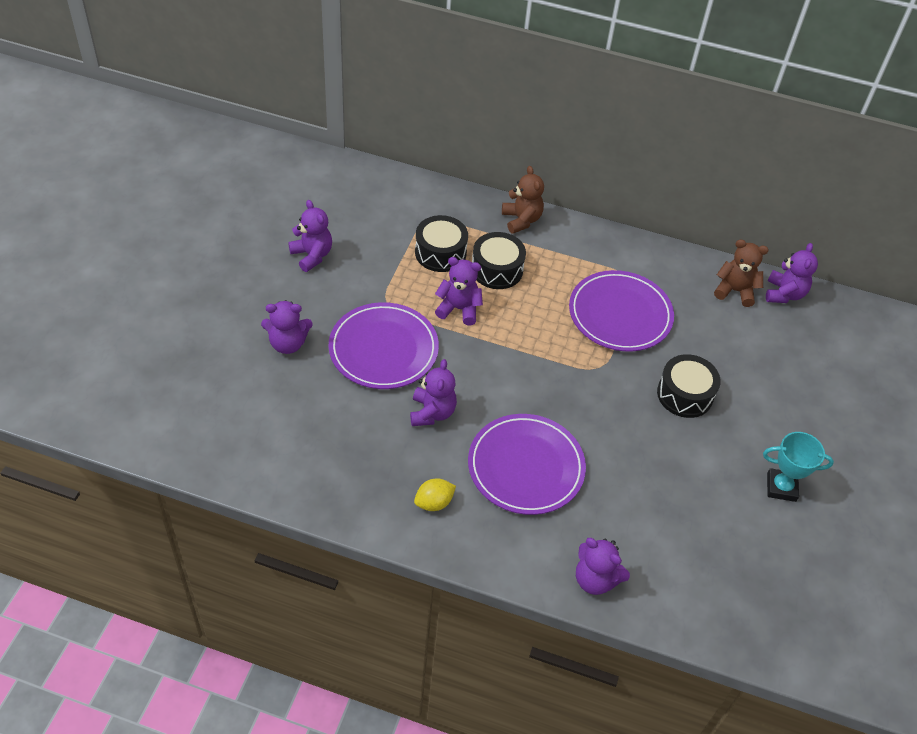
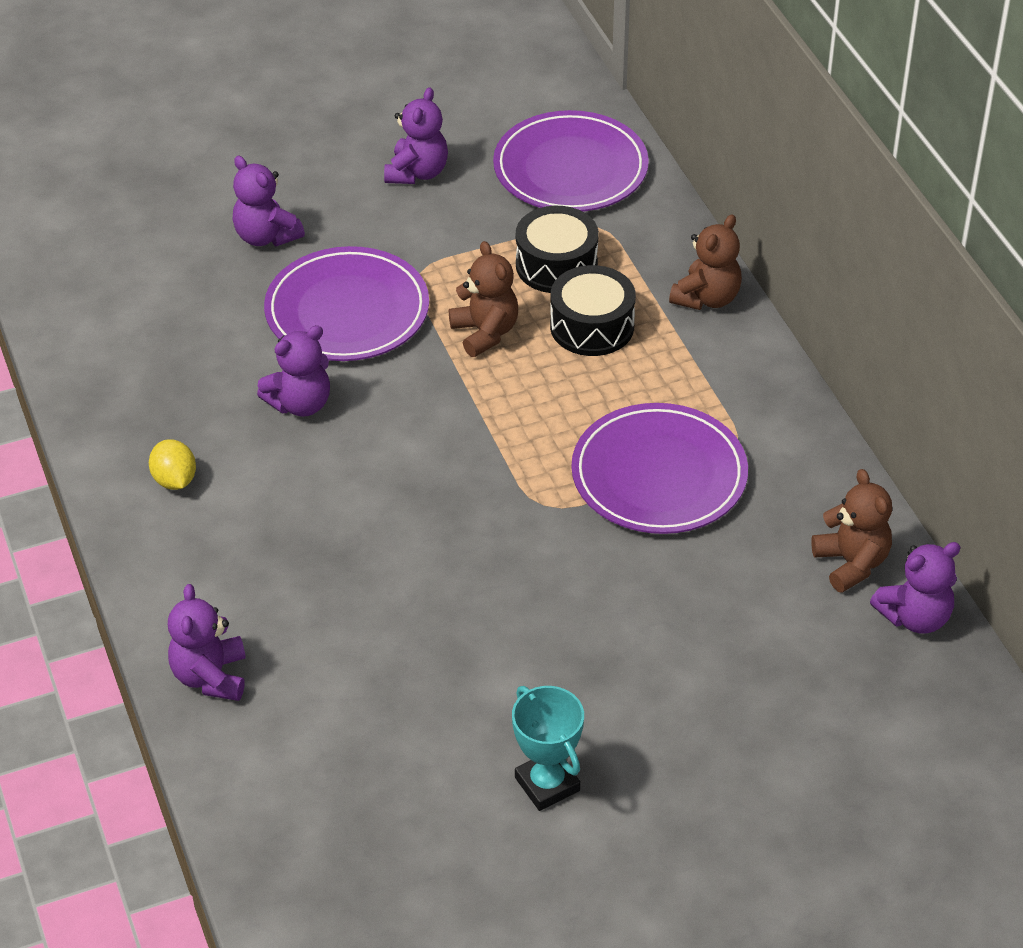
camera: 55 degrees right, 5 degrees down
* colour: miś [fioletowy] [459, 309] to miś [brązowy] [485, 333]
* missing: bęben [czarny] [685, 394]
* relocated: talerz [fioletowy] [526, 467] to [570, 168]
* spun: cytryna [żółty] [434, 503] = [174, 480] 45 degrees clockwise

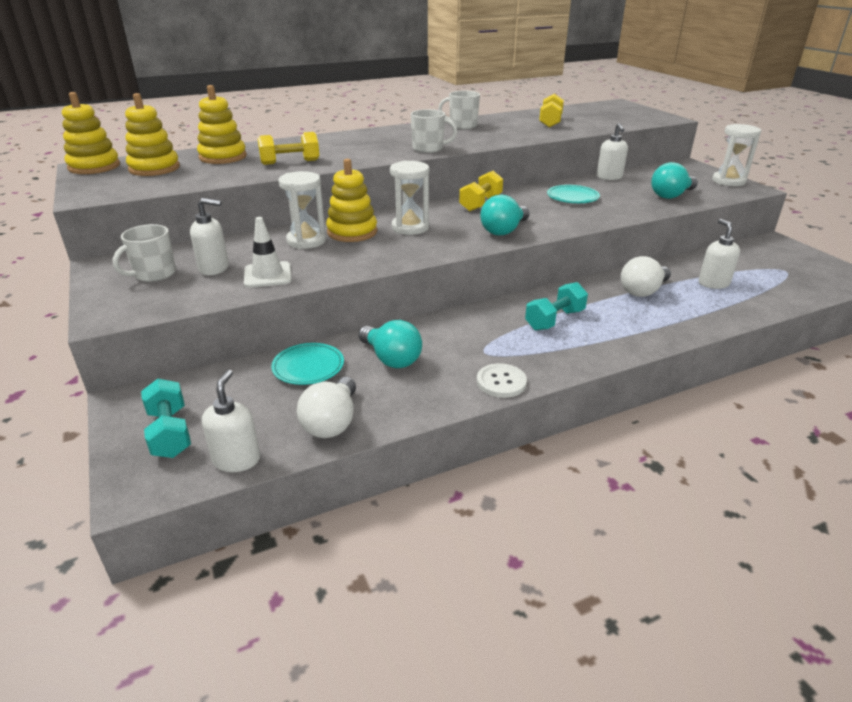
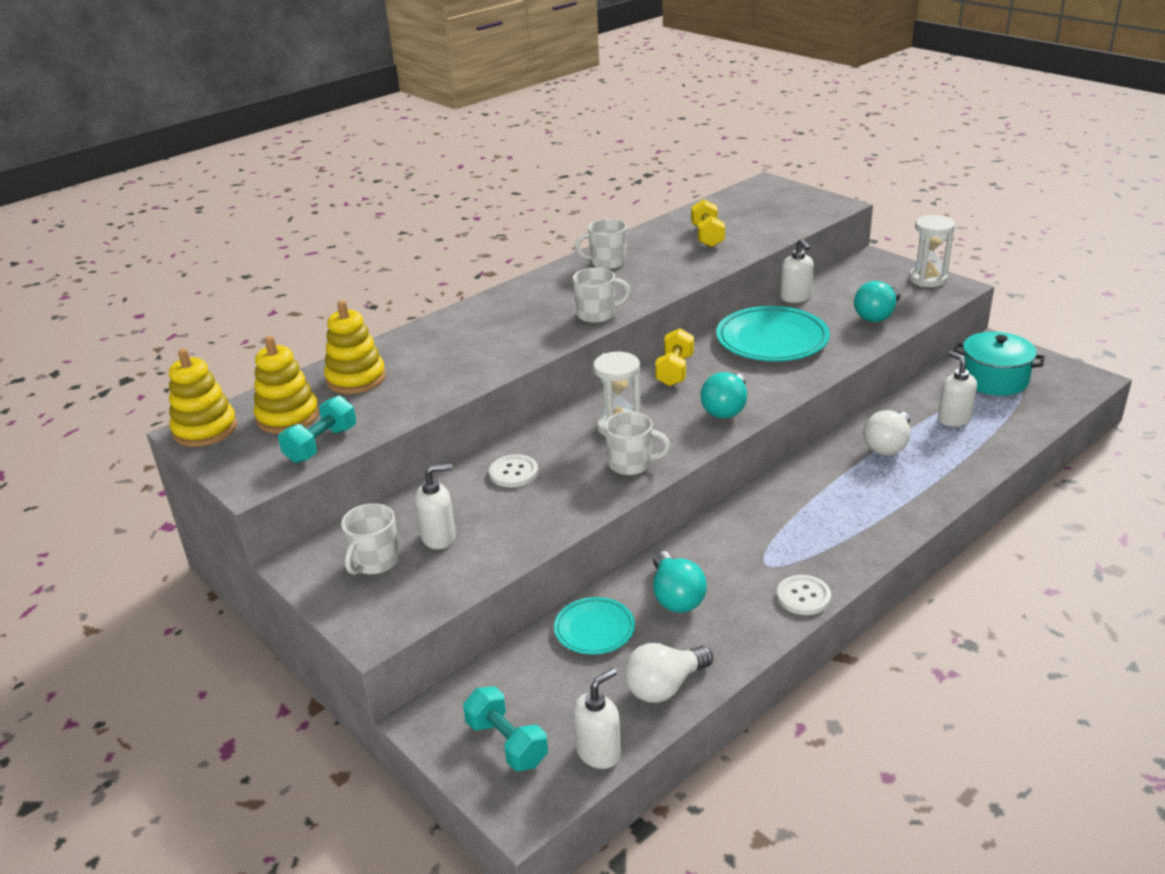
camera: 15 degrees left, 0 degrees up
* missing: hantel [żółty] [290, 162]
* missing: zabawka nakładanka [żółty] [352, 232]
* exchanged: klepsydra [biały] [306, 241] to guzik [biały] [513, 473]
* size: talerz [turkusowy] [572, 197] = [772, 339] x1.80
* missing: pachołek [biały] [268, 275]
* relocated: hantel [turkusowy] [554, 320] to [321, 445]
* spun: żarówka [turkusowy] [391, 359] = [676, 597] 45 degrees clockwise
* spun: dozownik mydła [biały] [237, 459] = [599, 752] 60 degrees clockwise
* spun: żarówka [biały] [332, 422] = [664, 686] 60 degrees clockwise
* appeared: garnek [turkusowy] [994, 379]
* appeared: kubek [biały] [631, 464]

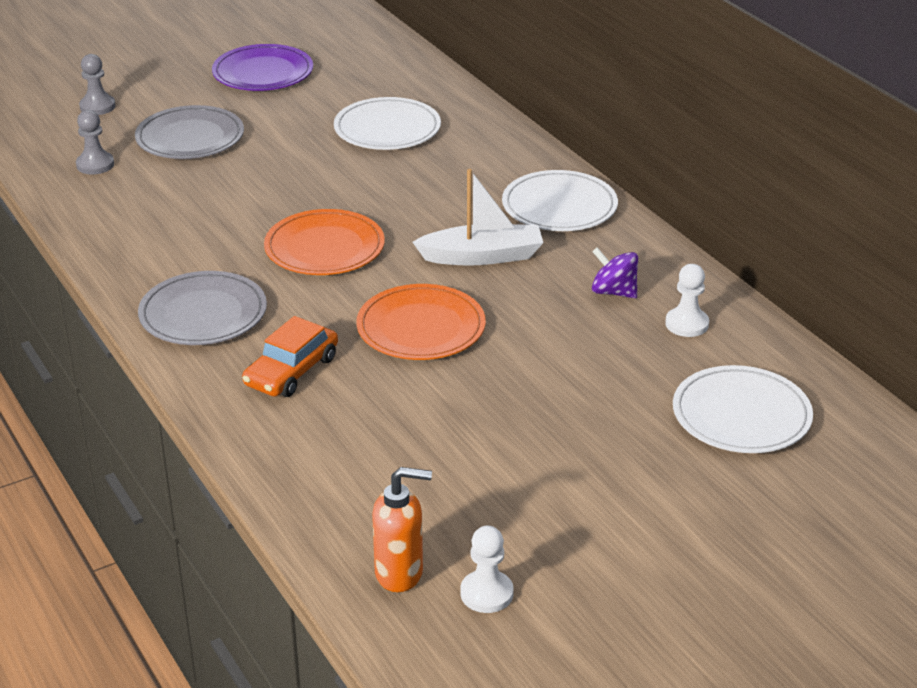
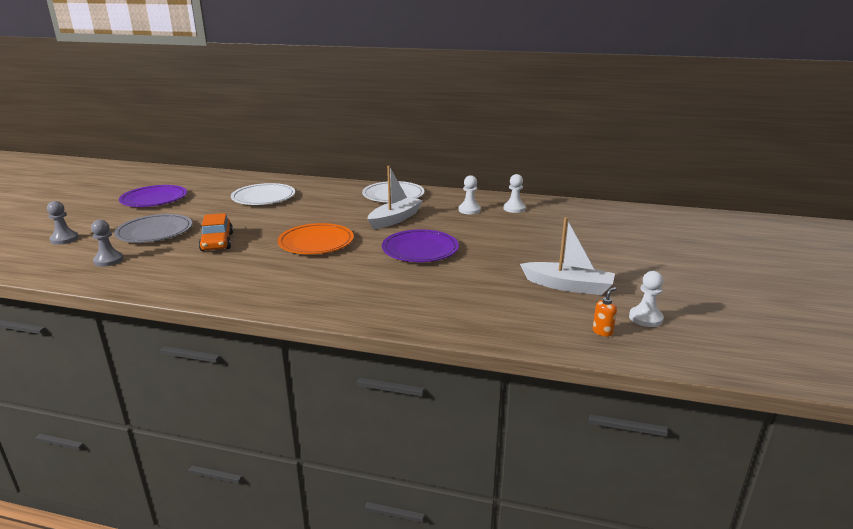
camera: 45 degrees left, 10 degrees down
* exchanged: bączek [fioletowy] [613, 292] to pionek [biały] [469, 210]
* missing: talerz [szary] [203, 314]
* colour: talerz [pomarańczowy] [421, 328] to talerz [fioletowy] [420, 250]
* relocated: samochód [pomarańczowy] [291, 371] to [217, 242]
* missing: talerz [biały] [741, 415]
* size: dozownik mydła [pomarańczowy] [400, 573] = [602, 332] x0.55
* appeared: łódka [biały] [568, 286]

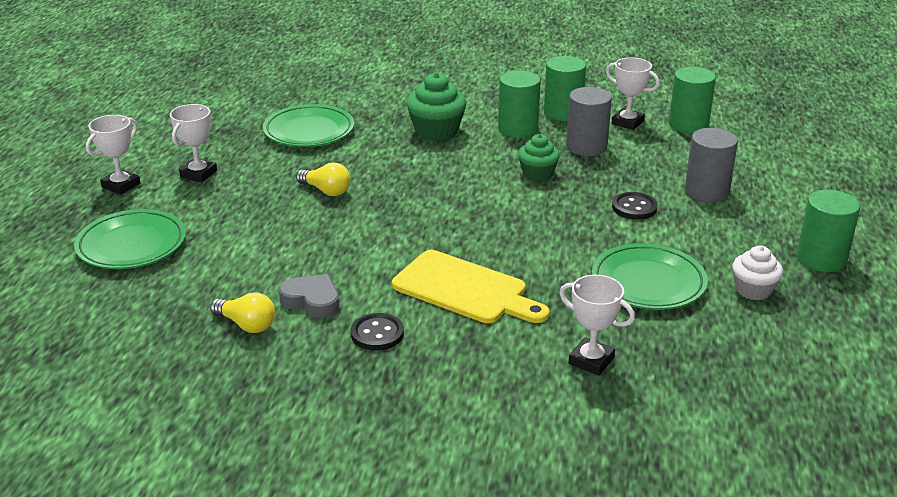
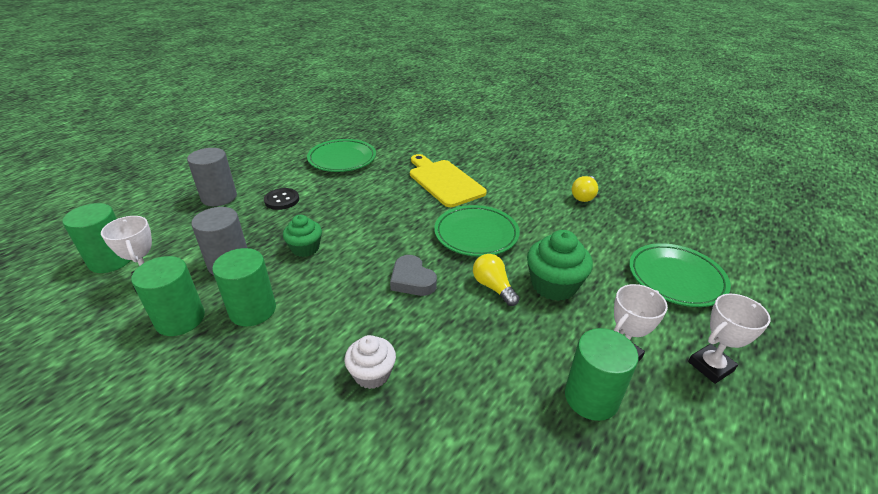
camera: 155 degrees left, 5 degrees up
* relocated: muffinka [zielony] [436, 131] to [554, 285]
* relocated: talerz [zielony] [309, 131] to [476, 234]
* relocated: walec [zielony] [821, 259] to [591, 397]
* relocated: muffinka [biały] [753, 290] to [372, 374]
* relocated: serce [szary] [312, 301] to [412, 280]
* missing: puchar [biały] [591, 360]
* spun: żarówka [żółty] [246, 325] = [584, 196] 120 degrees counterclockwise
* missing: guzik [czarny] [377, 334]

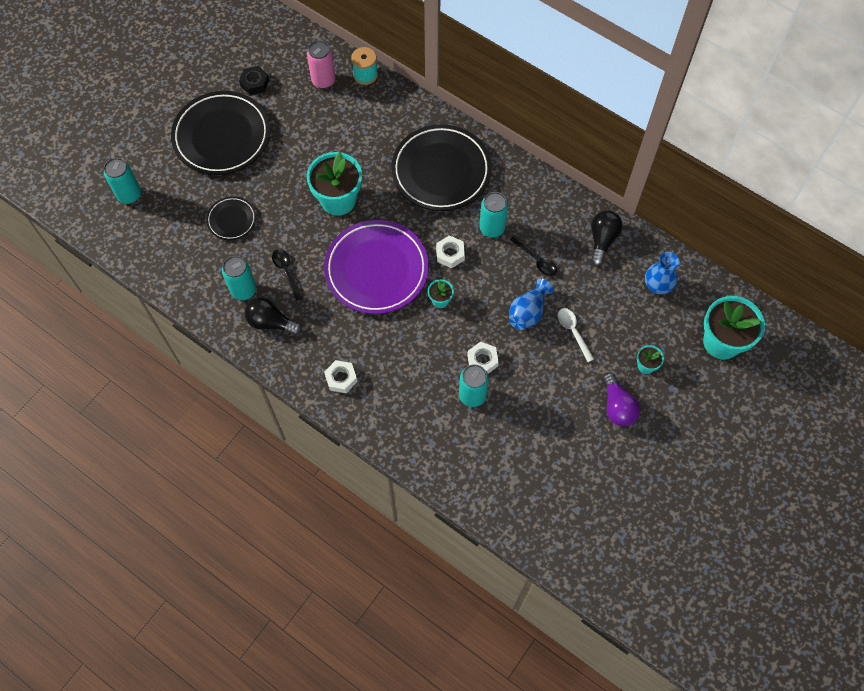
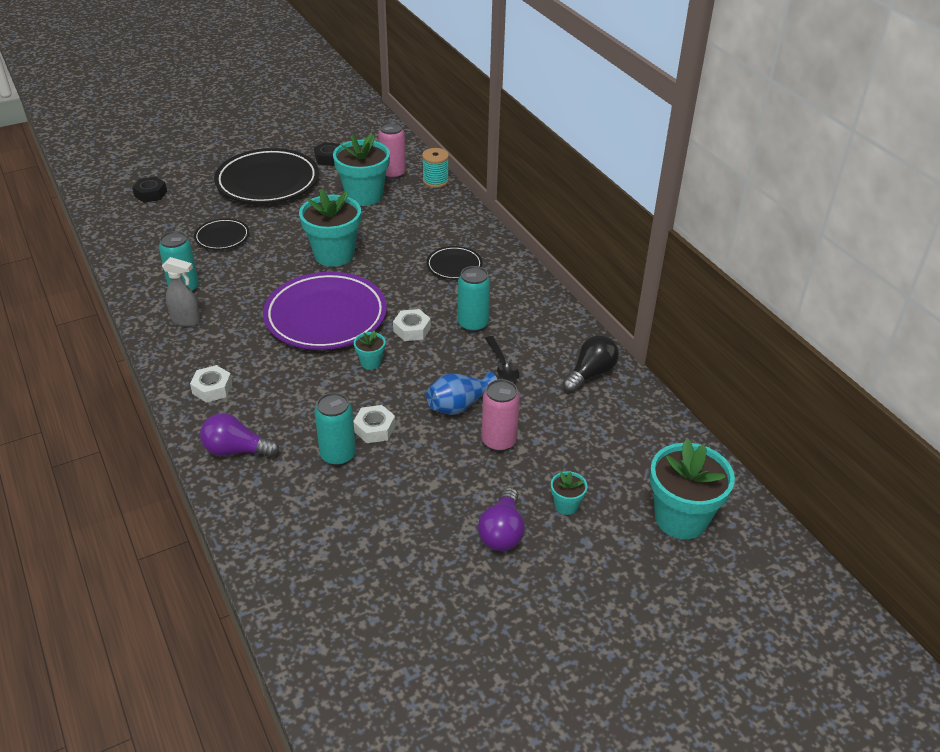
camera: 25 degrees right, 25 degrees down
* size: talerz [czarny] [441, 171] = [454, 266] x0.49
* exchanged: puszka [turkusowy] [129, 195] to nakrętka [czarny] [150, 194]
* missing: łyżka [czarny] [287, 272]
* missing: wazon [niebieski] [657, 286]
* exchanged: żarówka [czarny] [271, 322] to spryskiwacz [szary] [186, 320]
* exchanged: łyżka [biały] [573, 332] to puszka [różowy] [499, 441]
* appeared: doniczka [turkusowy] [364, 195]
* appeared: żarówka [fioletowy] [236, 450]

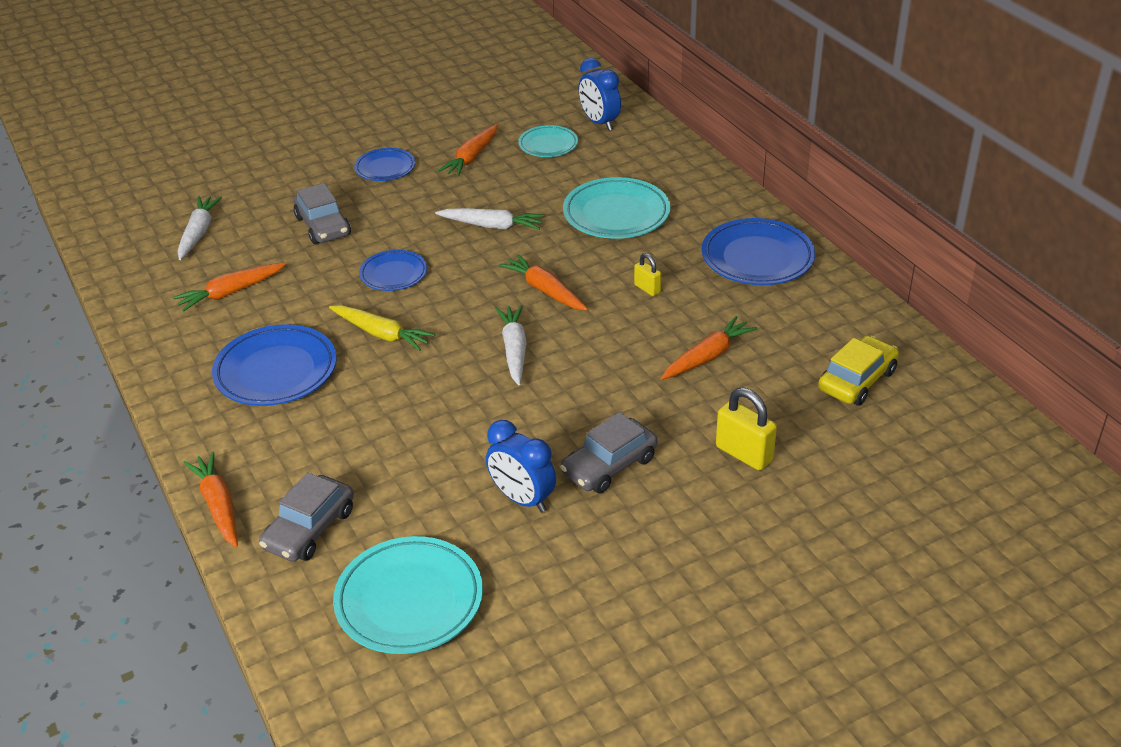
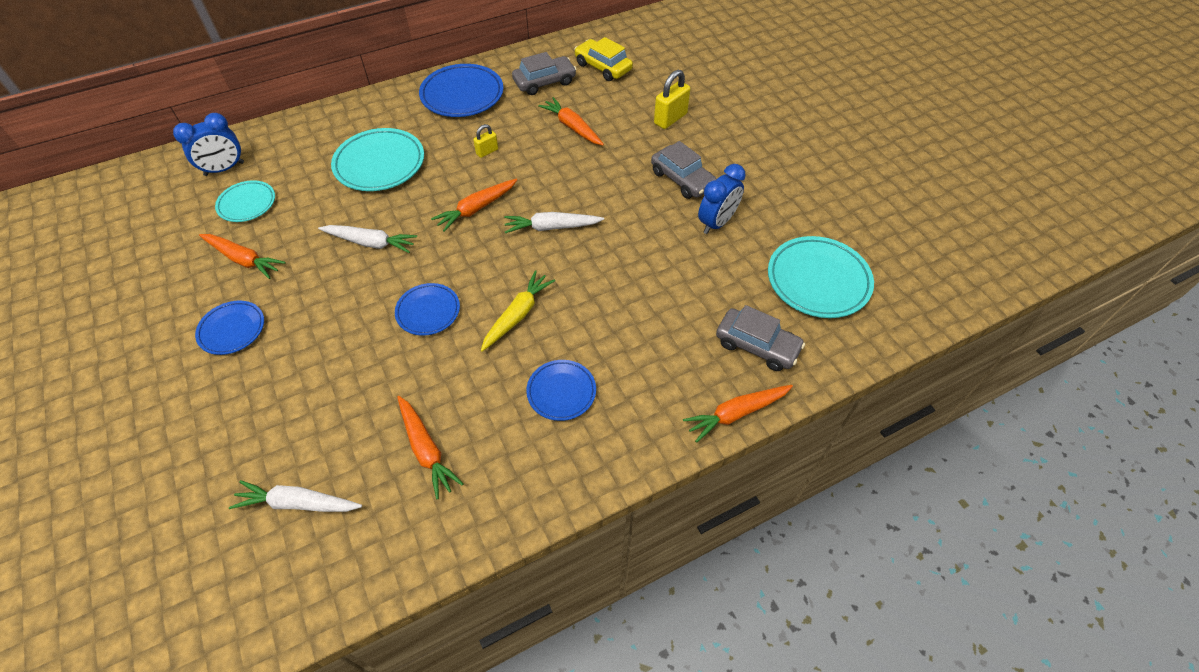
camera: 90 degrees left, 15 degrees up
* relocated: samochód [szary] [323, 226] to [544, 82]
* spun: marchewka [biały] [492, 226] = [370, 243] 90 degrees clockwise
* size: talerz [niebieski] [276, 371] = [561, 392] x0.60

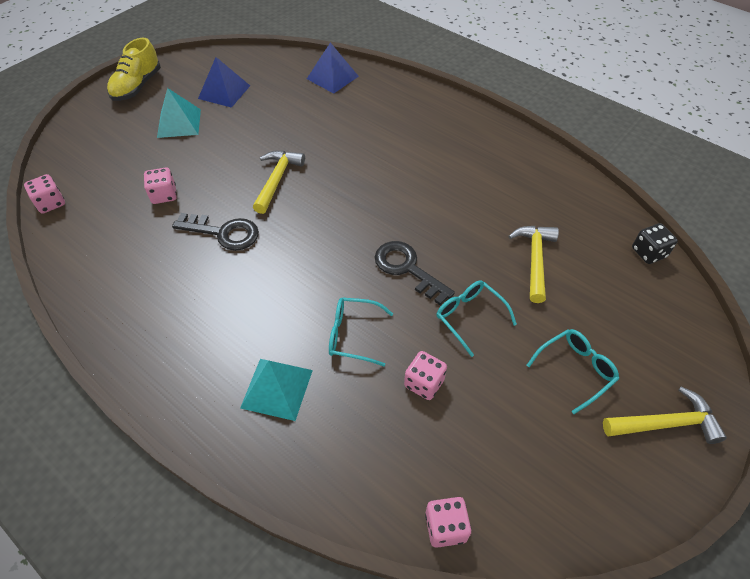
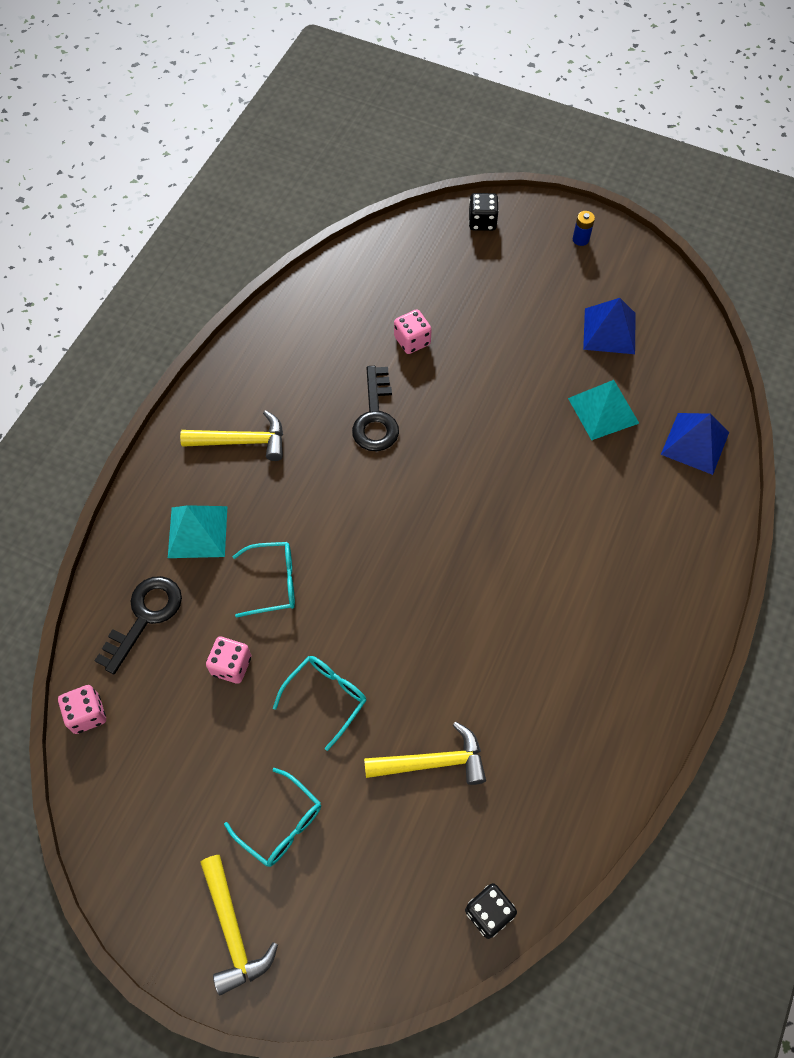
camera: 75 degrees right, 10 degrees up
* exchanged: but [żółty] [137, 86] to bateria [niebieski] [580, 239]
* relocated: piramida [turkusowy] [179, 123] to [603, 410]
* relocated: młotek [żółty] [277, 179] to [242, 441]
* missing: kostka do gry [różowy] [51, 203]
* relocated: klucz [czarny] [407, 268] to [145, 616]
* spun: okulary [turkusowy] [352, 335] = [274, 582] 90 degrees clockwise
* appeared: kostka do gry [czarny] [482, 222]

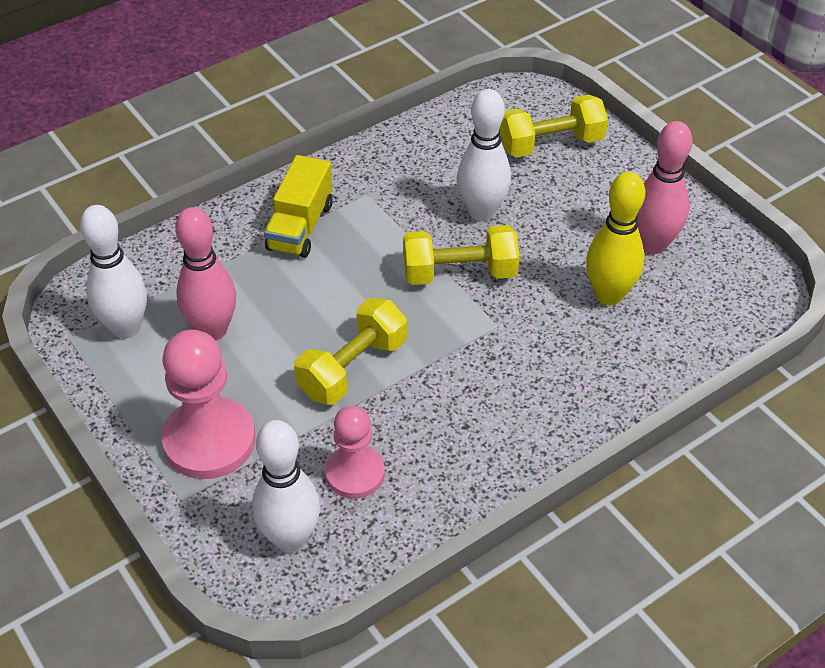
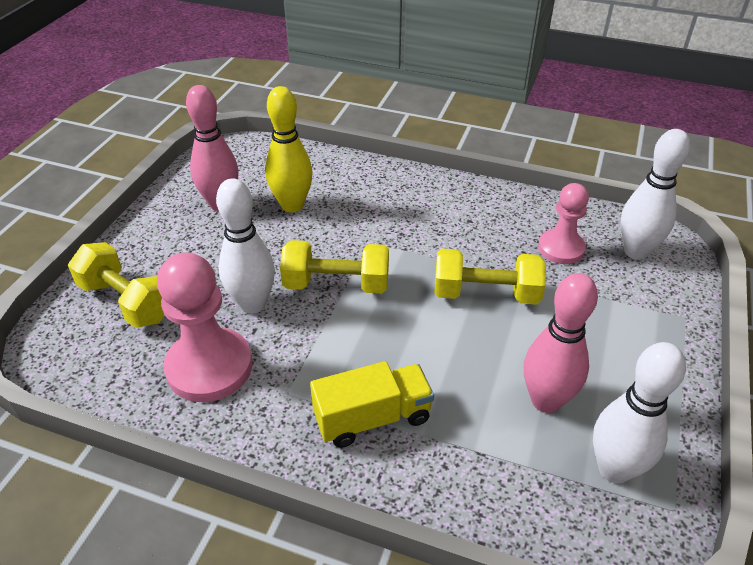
camera: 125 degrees left, 5 degrees down
* spun: hantel [żółty] [459, 273] = [336, 284] 45 degrees counterclockwise
* relocated: pionek [różowy] [209, 441] to [209, 367]

